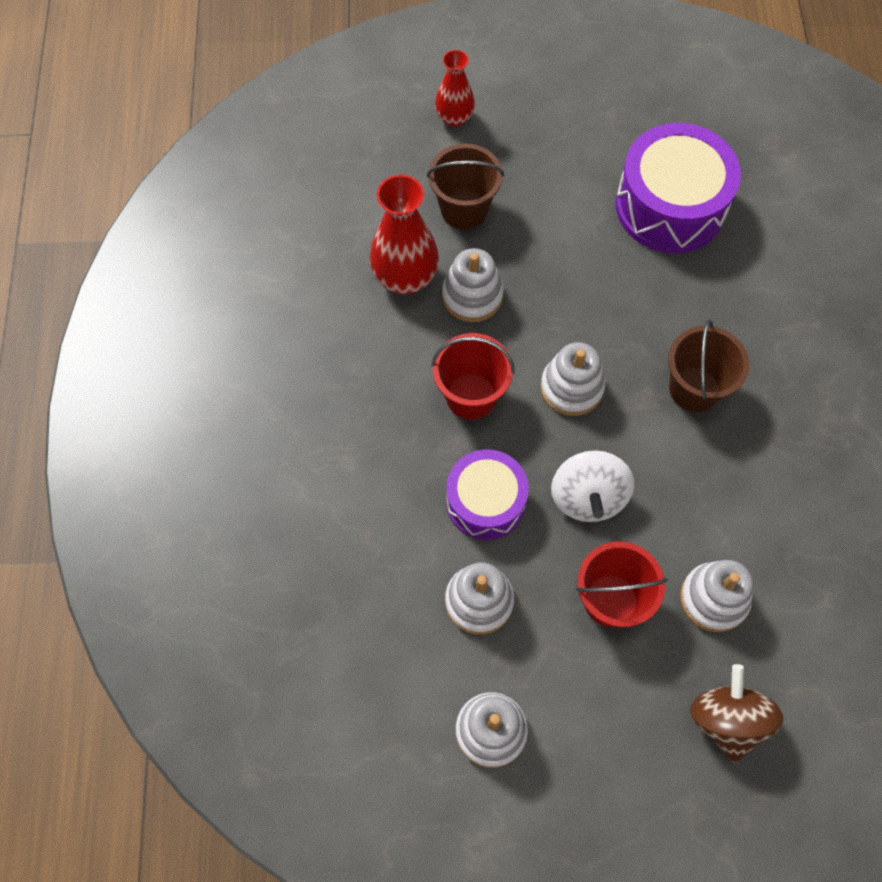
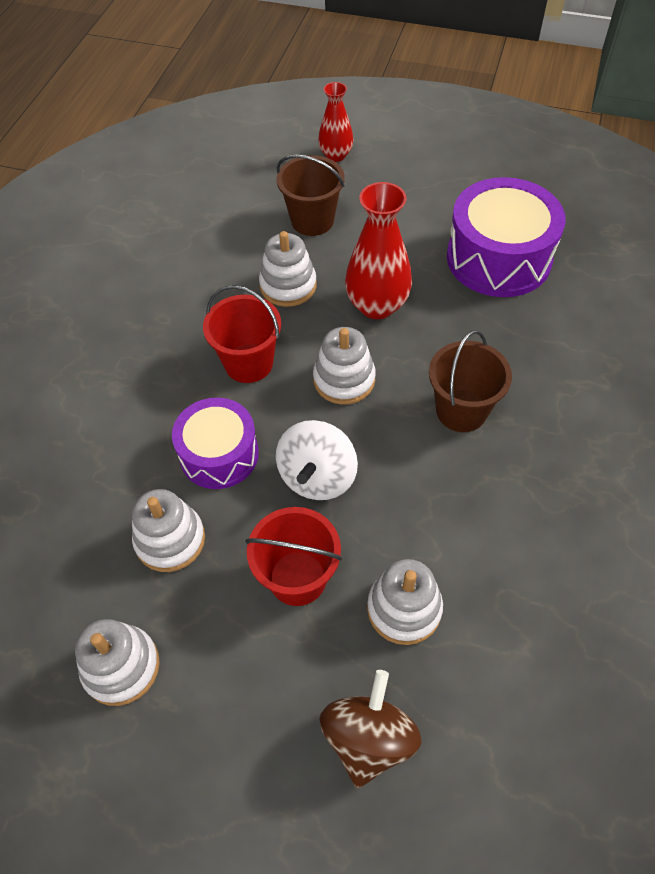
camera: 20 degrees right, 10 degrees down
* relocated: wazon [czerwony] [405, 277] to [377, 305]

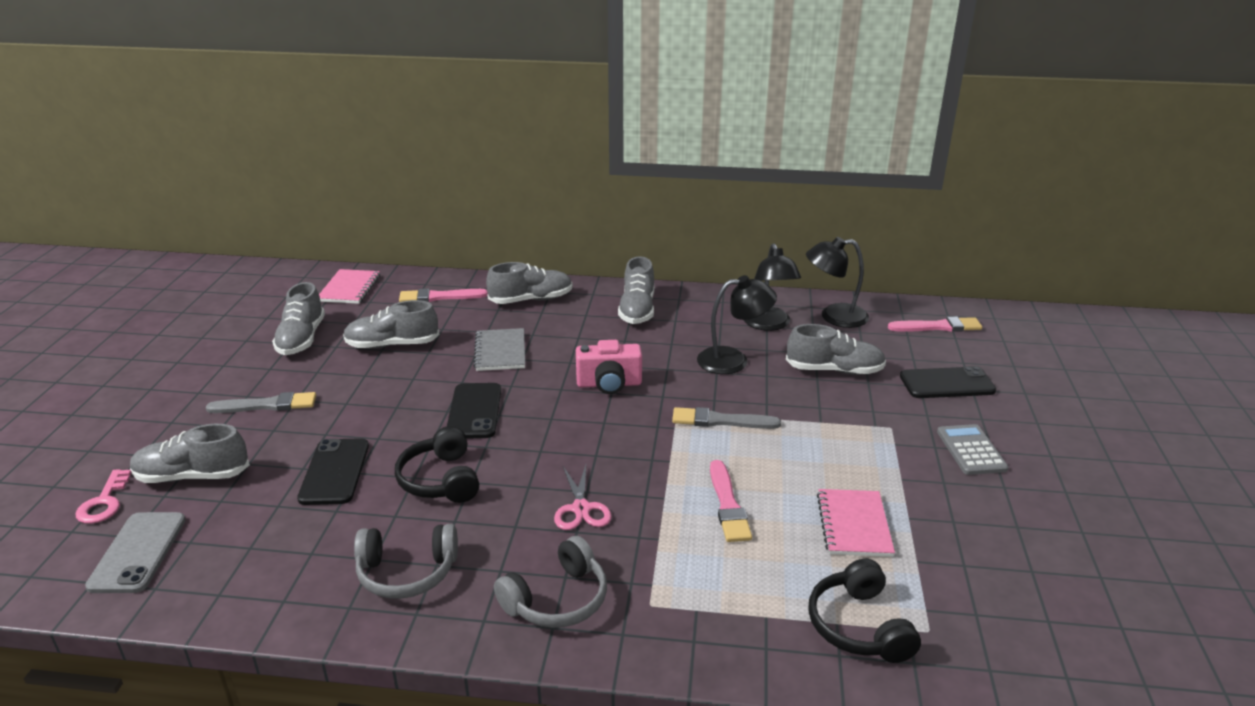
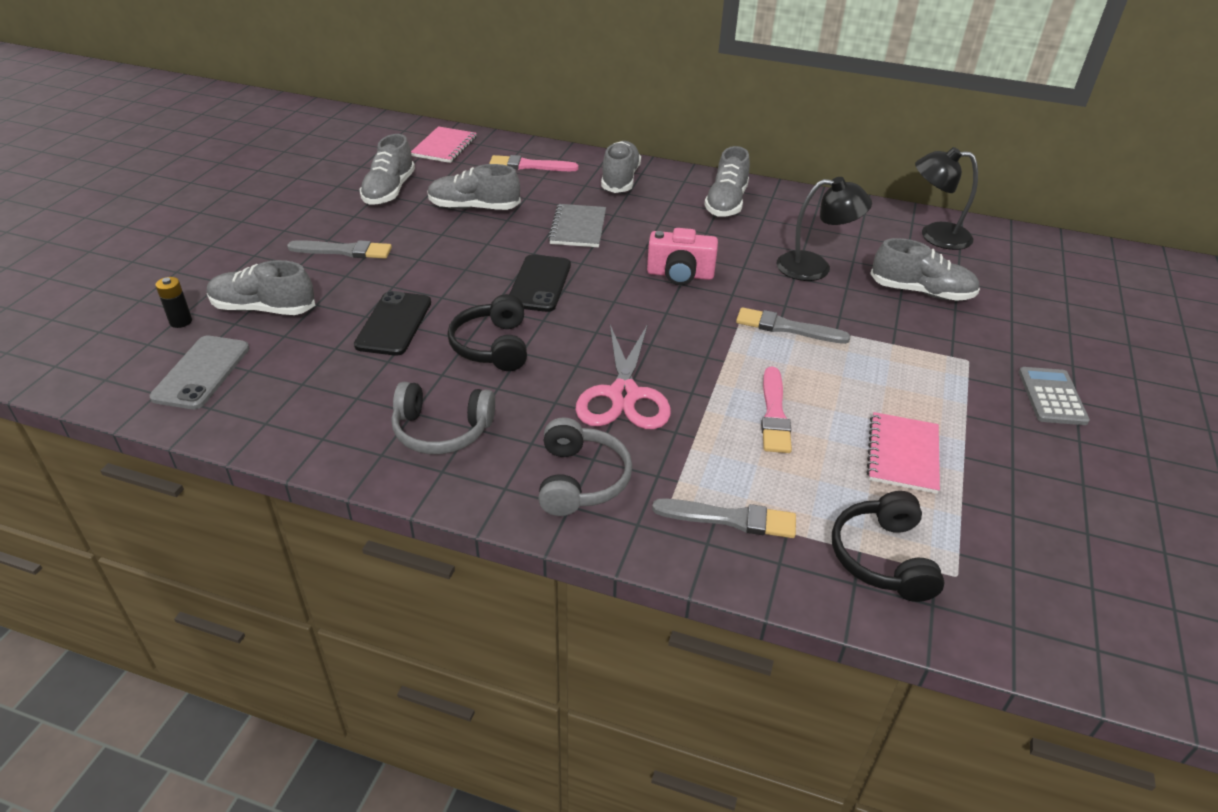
camera: 10 degrees right, 10 degrees up
* missing: lampka [czarny] [768, 324]
* spun: but [szary] [531, 300] = [620, 179] 75 degrees counterclockwise
* missing: pędzel [różowy] [937, 327]
* missing: telefon [czarny] [947, 383]
* size: nożyczki [różowy] [581, 508] = [623, 395] x1.62
* exchanged: klucz [różowy] [104, 502] to bateria [czarny] [181, 321]
* spun: słuchawki [szary] [557, 599] = [580, 480] 60 degrees counterclockwise
* appeared: pędzel [szary] [729, 519]

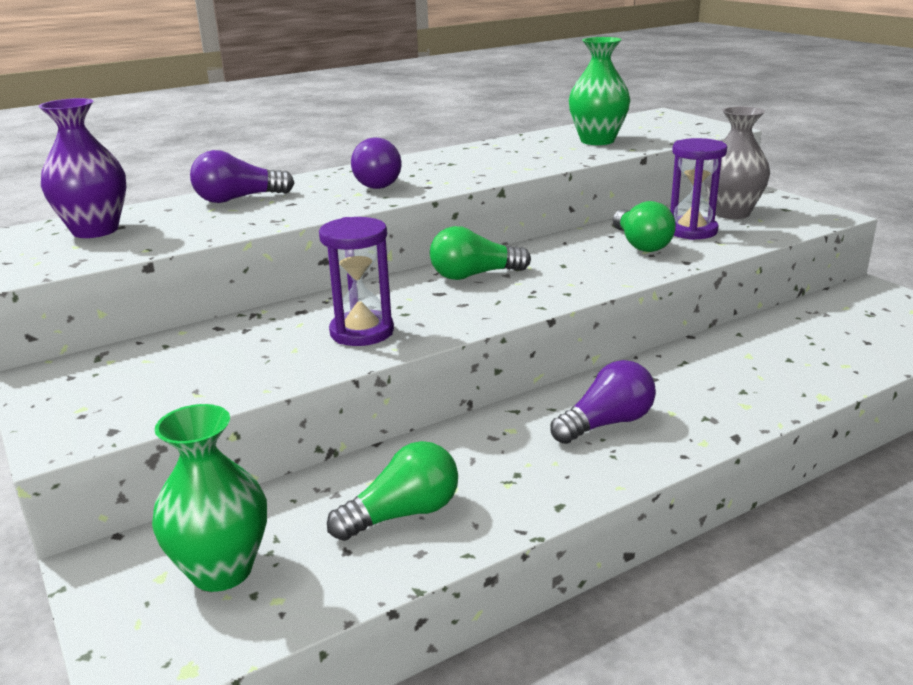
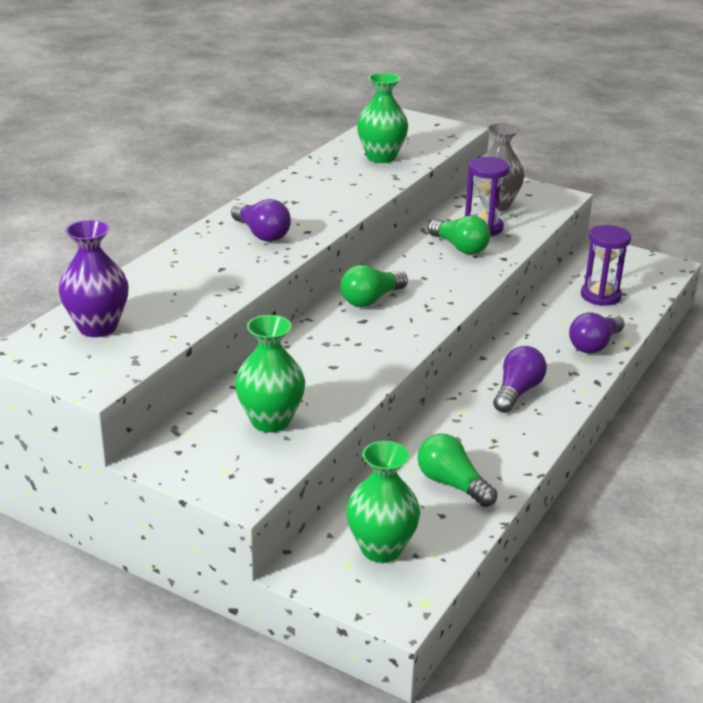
camera: 30 degrees left, 5 degrees up
* relocated: żarówka [fioletowy] [238, 199] to [594, 345]
* relocated: klepsydra [fioletowy] [362, 332] to [600, 296]
* spun: żarówka [zielony] [403, 514] = [452, 484] 75 degrees counterclockwise
* appeared: wazon [zielony] [270, 421]

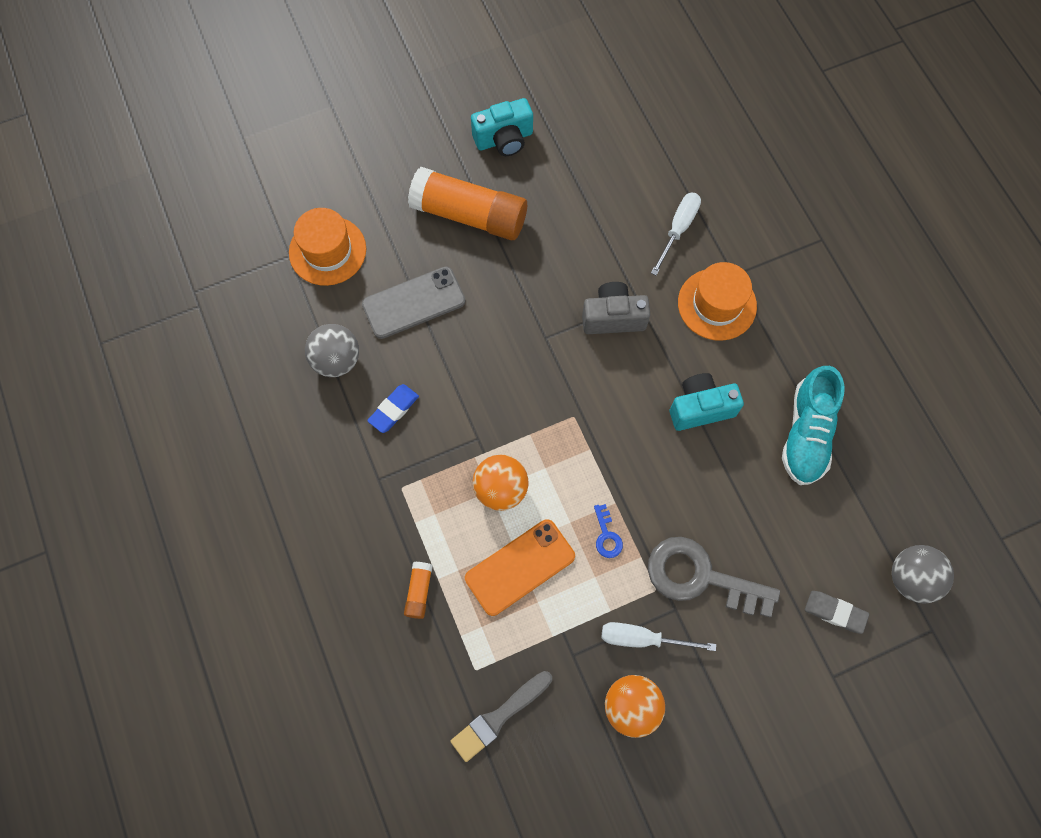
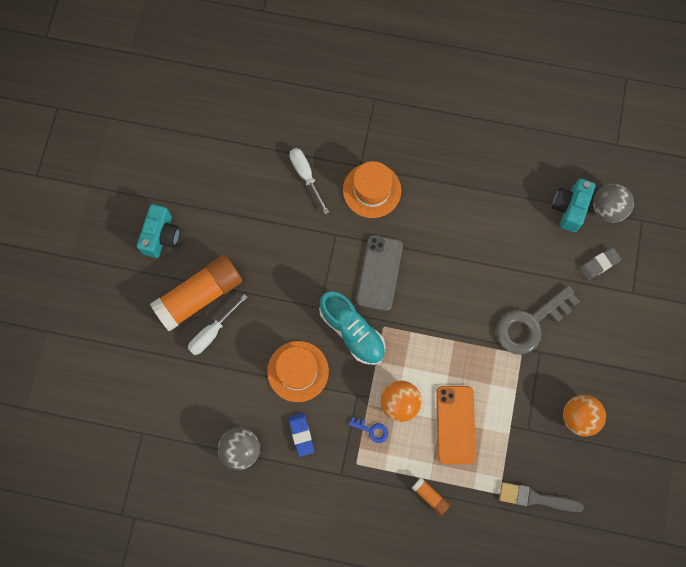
camera: 55 degrees left, 5 degrees up
* relocated: kapelusz [pomarańczowy] [327, 251] to [298, 371]
* relocated: telefon [szary] [414, 303] to [379, 273]
* missing: aparat fotograficzny [szary] [613, 317]
* relocated: but [turkusowy] [806, 434] to [352, 331]
* relocated: aparat fotograficzny [turkusowy] [700, 408] to [569, 208]
* relocated: klucz [niebieski] [606, 536] to [372, 430]
* relocated: śrubokręt [biały] [642, 638] to [212, 332]
* spun: pędzel [szary] [499, 717] = [536, 498] 105 degrees clockwise

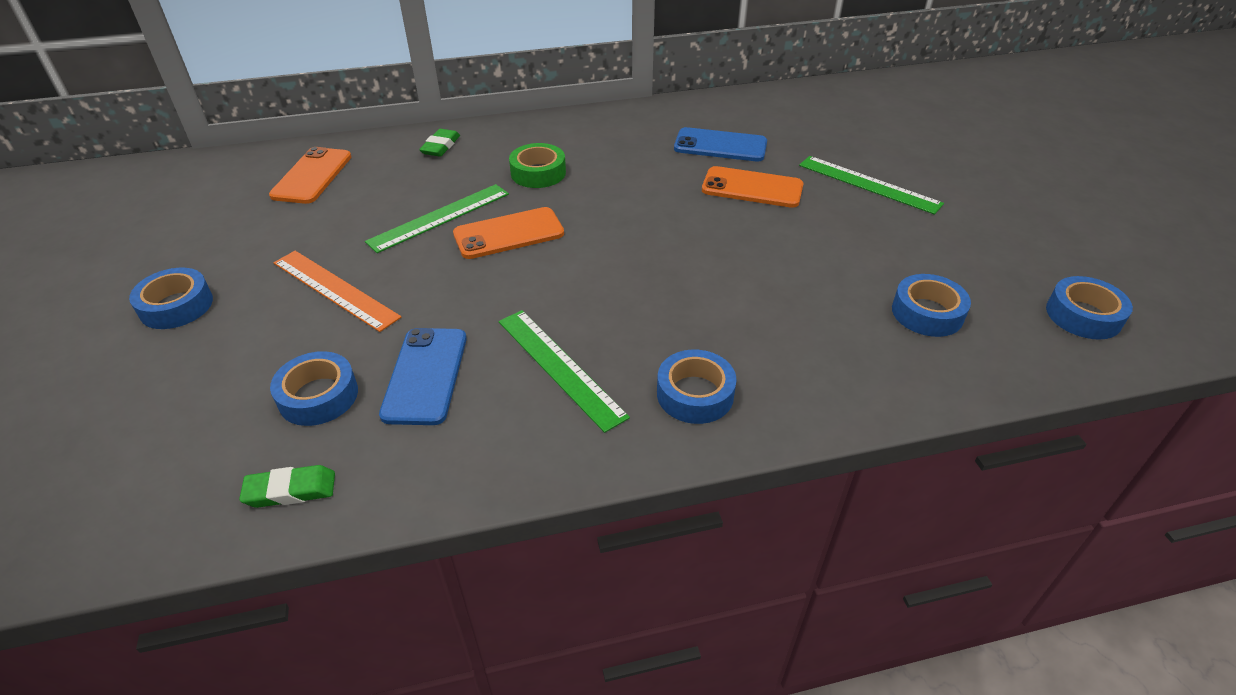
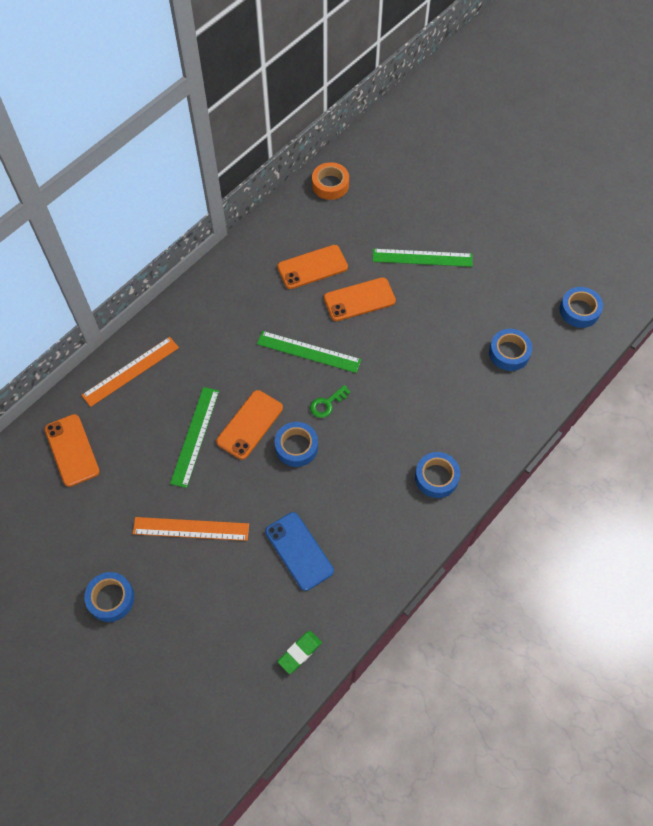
camera: 35 degrees left, 20 degrees up
* colour: telefon [niebieski] [720, 146] to telefon [pomarańczowy] [312, 267]
* exchanged: gumka do mazania [zielony] [441, 146] to linijka [pomarańczowy] [130, 371]
* missing: taśma klejąca [zielony] [538, 173]
* relocated: linijka [zielony] [560, 367] to [308, 352]
* relocated: taśma klejąca [niebieski] [318, 396] to [296, 447]
* appeared: taśma klejąca [pomarańczowy] [330, 185]
* appeared: klucz [zielony] [327, 404]

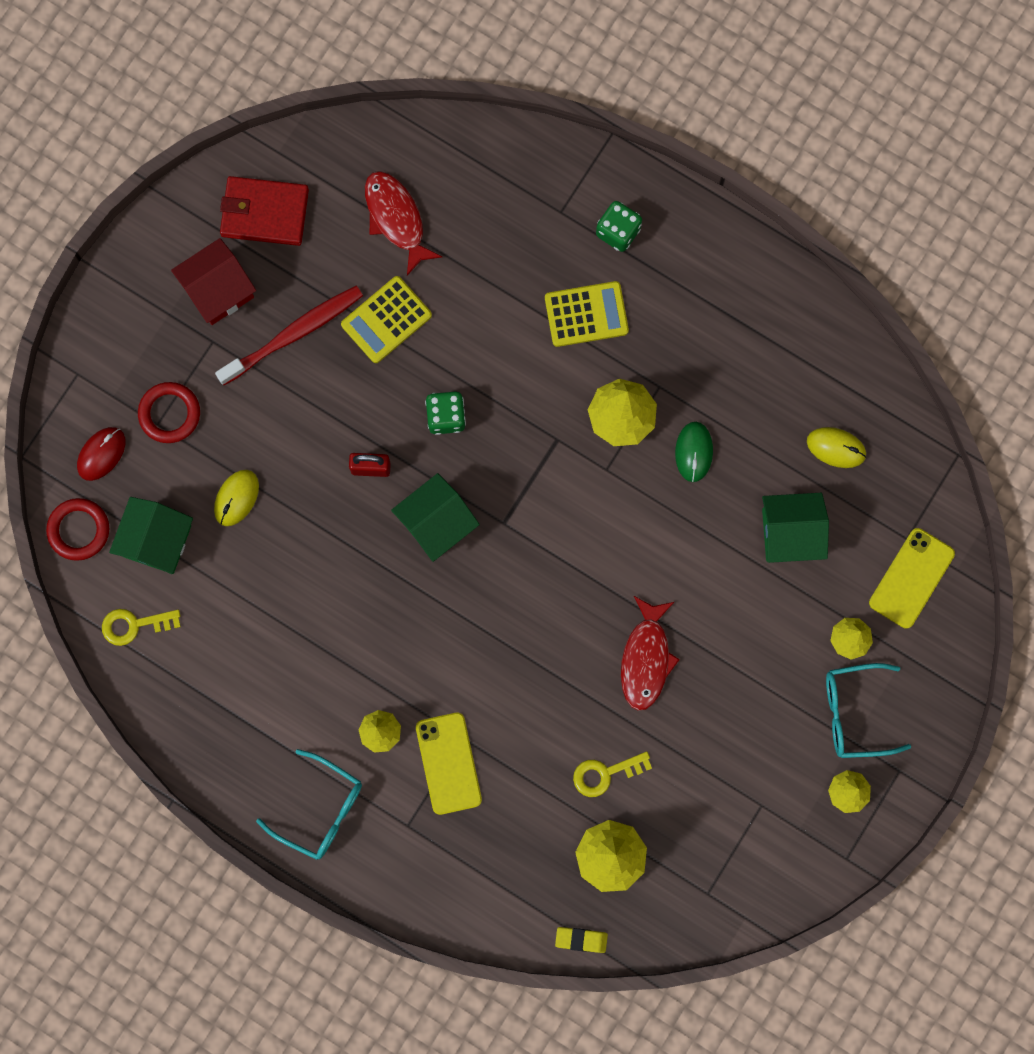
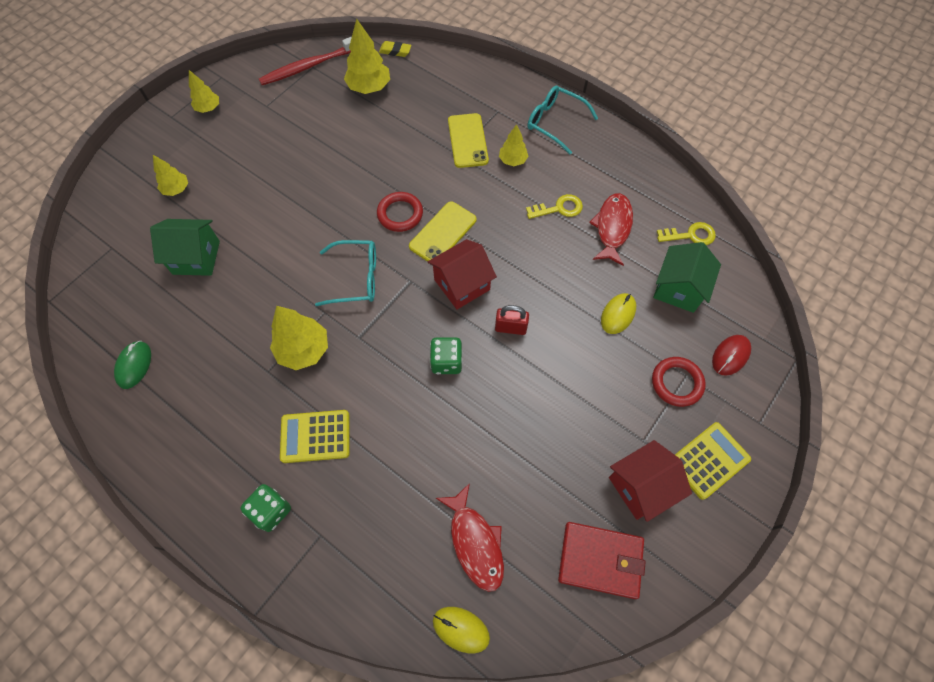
camera: 175 degrees left, 15 degrees down
* relocated: kalkulator [żółty] [386, 320] to [708, 460]
* relocated: szczoteczka do zębów [czerwony] [294, 334] to [309, 66]
* relocated: myszka [zielony] [693, 452] to [134, 365]
* relocated: myszka [żółty] [836, 448] to [461, 629]
* colour: domek [zielony] [436, 523] to domek [czerwony] [462, 284]
* relocated: pierścień [czerwony] [79, 530] to [400, 214]
* relocated: telefon [żółty] [911, 578] to [443, 233]
* relocated: ryba [czerwony] [646, 658] to [612, 228]
* relocated: okulary [turkusowy] [856, 713] to [355, 278]
* relocated: klucz [żółty] [605, 773] to [558, 208]

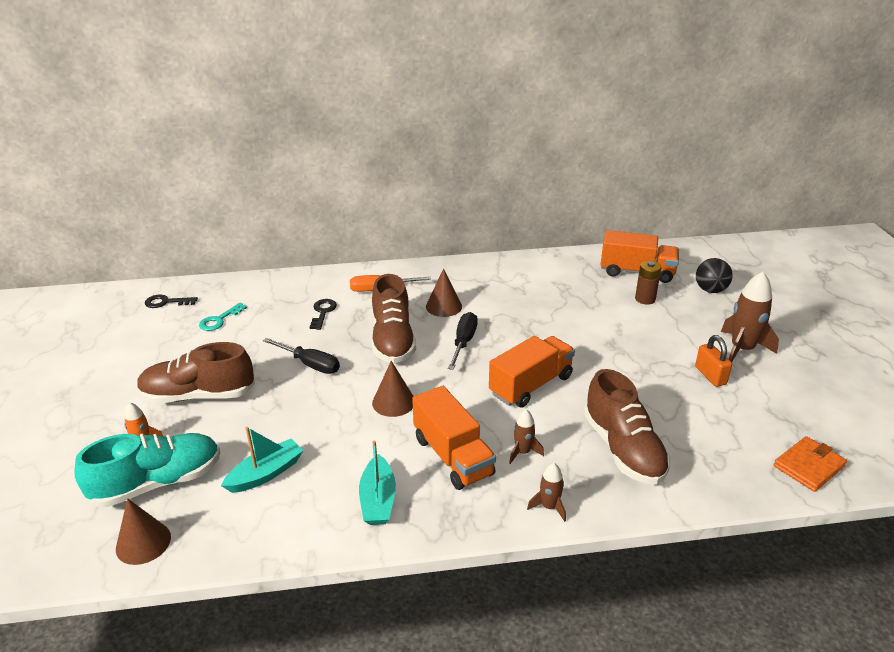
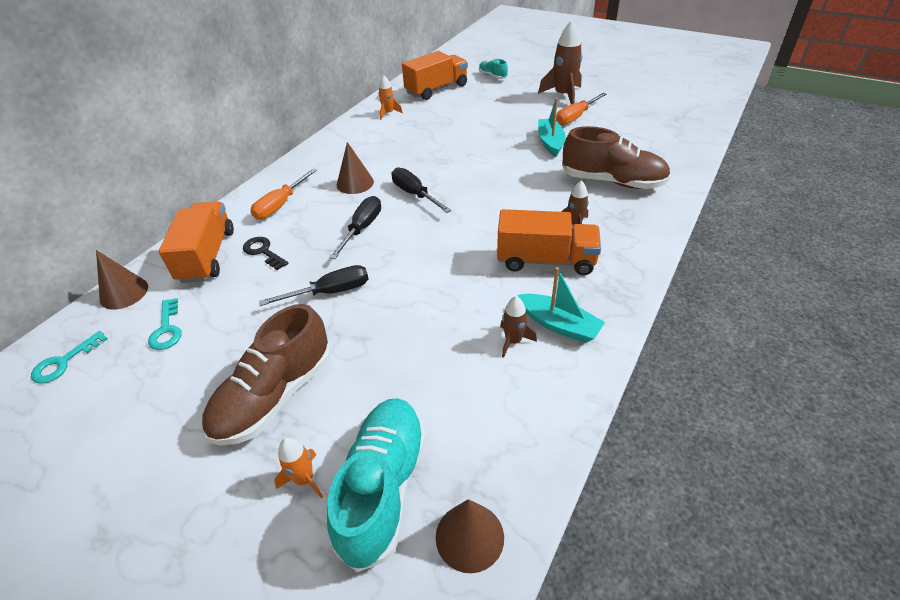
camera: 50 degrees left, 10 degrees up
* exchanged: piłka [czarny] [710, 290] to but [turkusowy] [492, 76]
* missing: bateria [brązowy] [645, 299]
* exchanged: but [brązowy] [393, 340] to śrubokręt [czarny] [362, 228]
* colour: klucz [czarny] [166, 302] to klucz [turkusowy] [64, 362]
* exchanged: kłódka [pomarańczowy] [710, 375] to śrubokręt [pomarańczowy] [575, 117]
* relocated: ciężarówka [pomarańczowy] [531, 385] to [207, 256]
* relocated: stożek [brązowy] [393, 402] to [124, 293]
* relocated: łódka [turkusowy] [266, 474] to [550, 142]
* missing: portfel [pomarańczowy] [808, 466]
* relocated: rakieta [brązowy] [549, 507] to [513, 341]
* appeared: rakieta [pomarańczowy] [388, 113]

